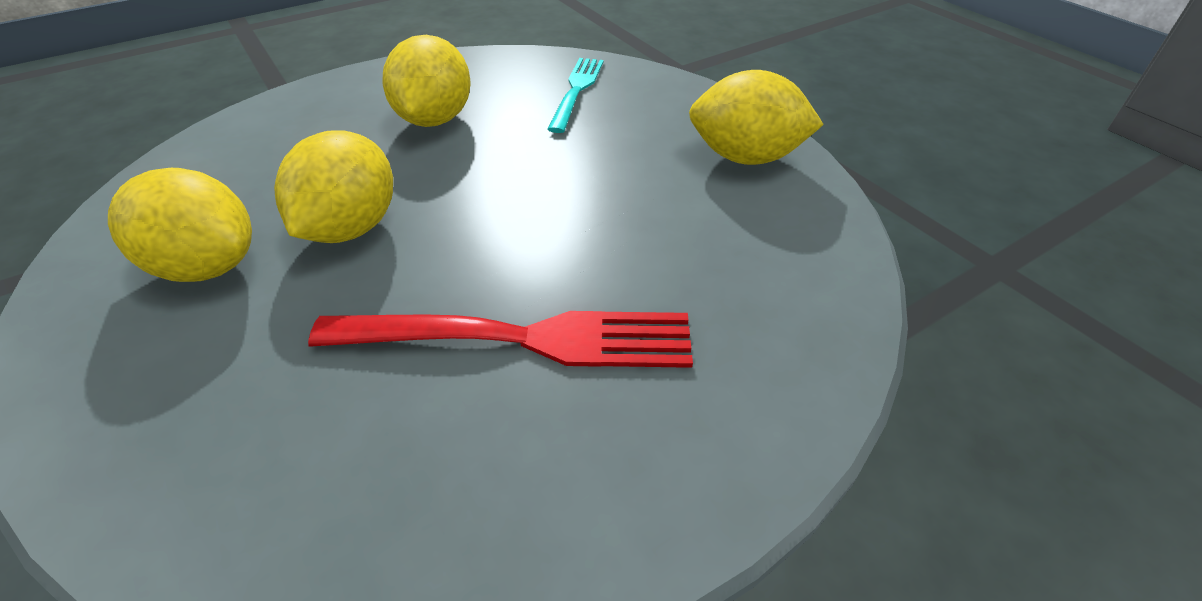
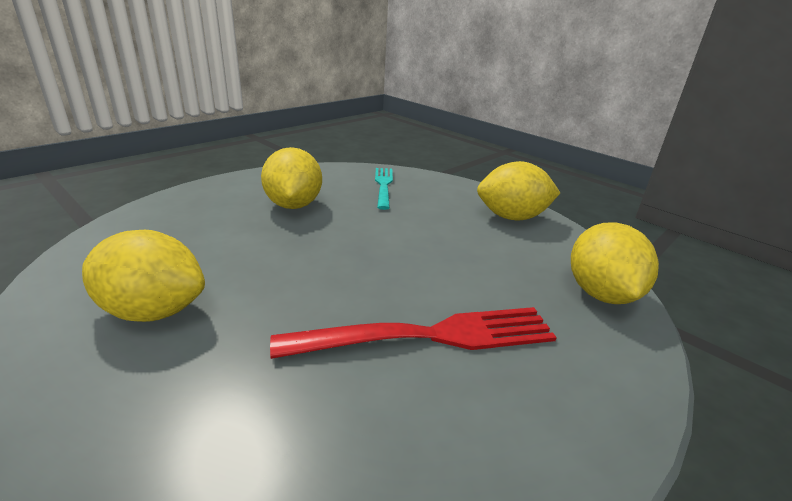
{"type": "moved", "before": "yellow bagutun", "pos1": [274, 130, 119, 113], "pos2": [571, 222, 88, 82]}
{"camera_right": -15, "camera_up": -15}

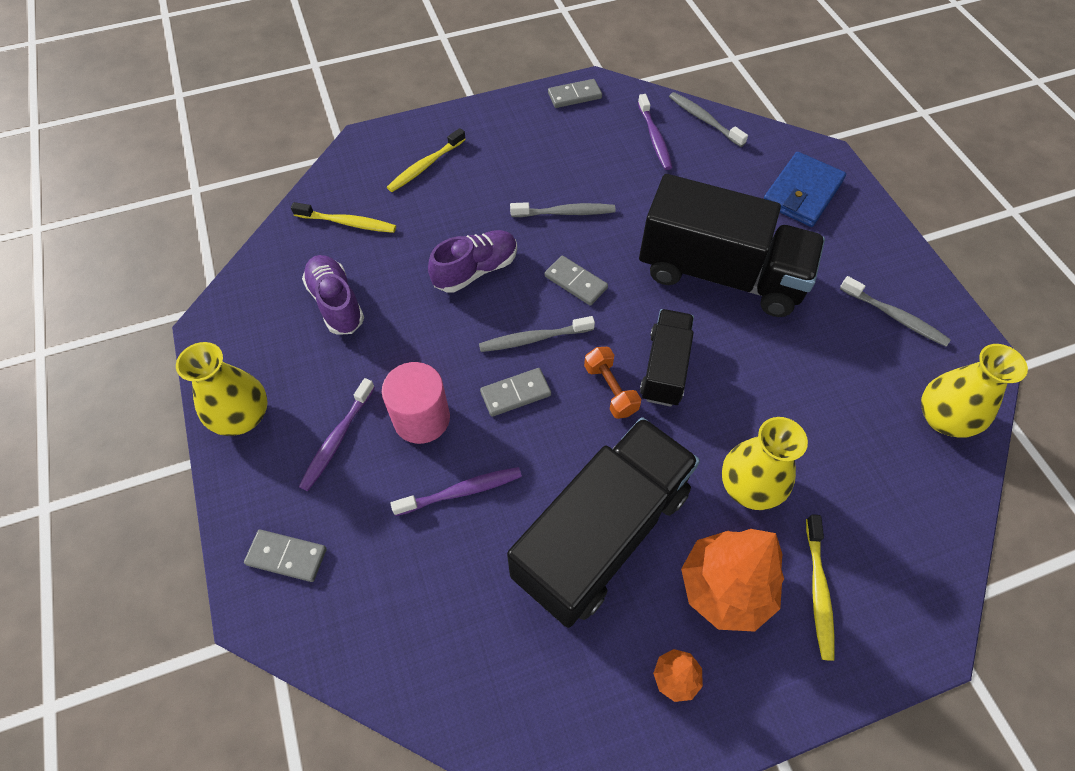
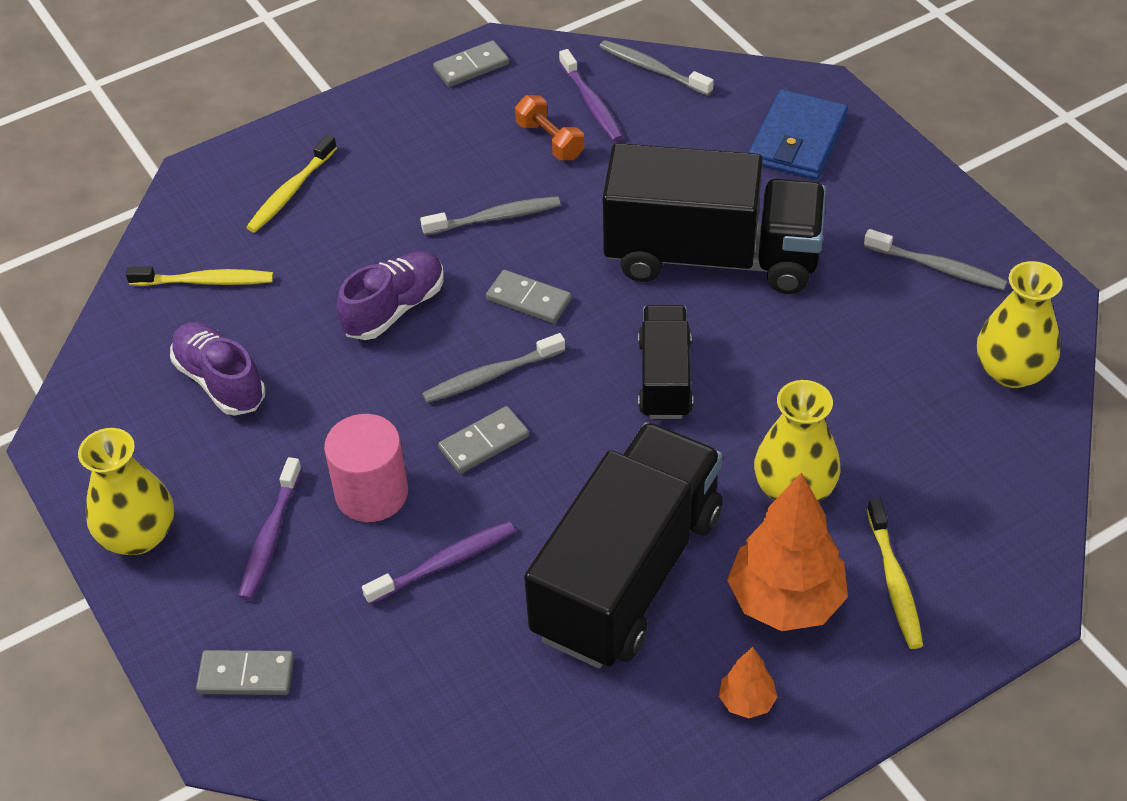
{"type": "moved", "before": "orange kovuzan", "pos1": [584, 347, 57, 72], "pos2": [515, 95, 69, 65]}
{"camera_right": -10, "camera_up": -10}

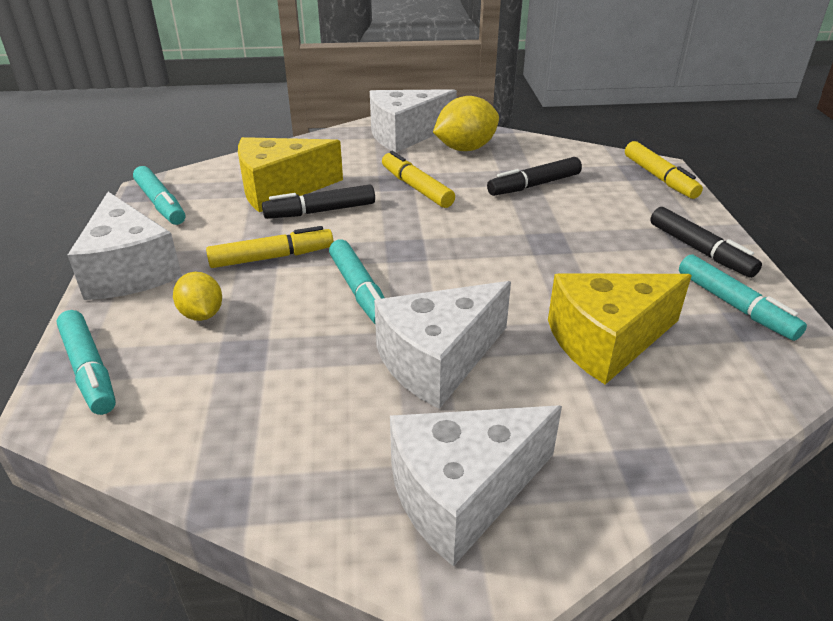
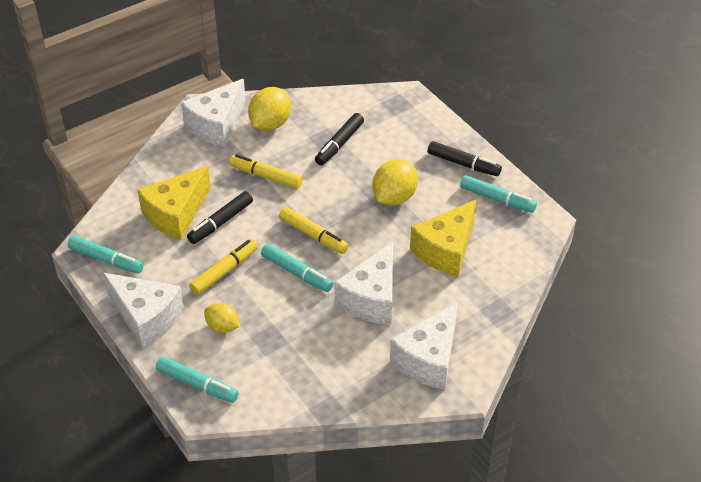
{"type": "moved", "before": "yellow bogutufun", "pos1": [625, 141, 78, 58], "pos2": [279, 207, 70, 47]}
{"type": "added", "after": "yellow bagutun", "pos2": [372, 159, 46, 46]}
{"camera_right": -30, "camera_up": 10}

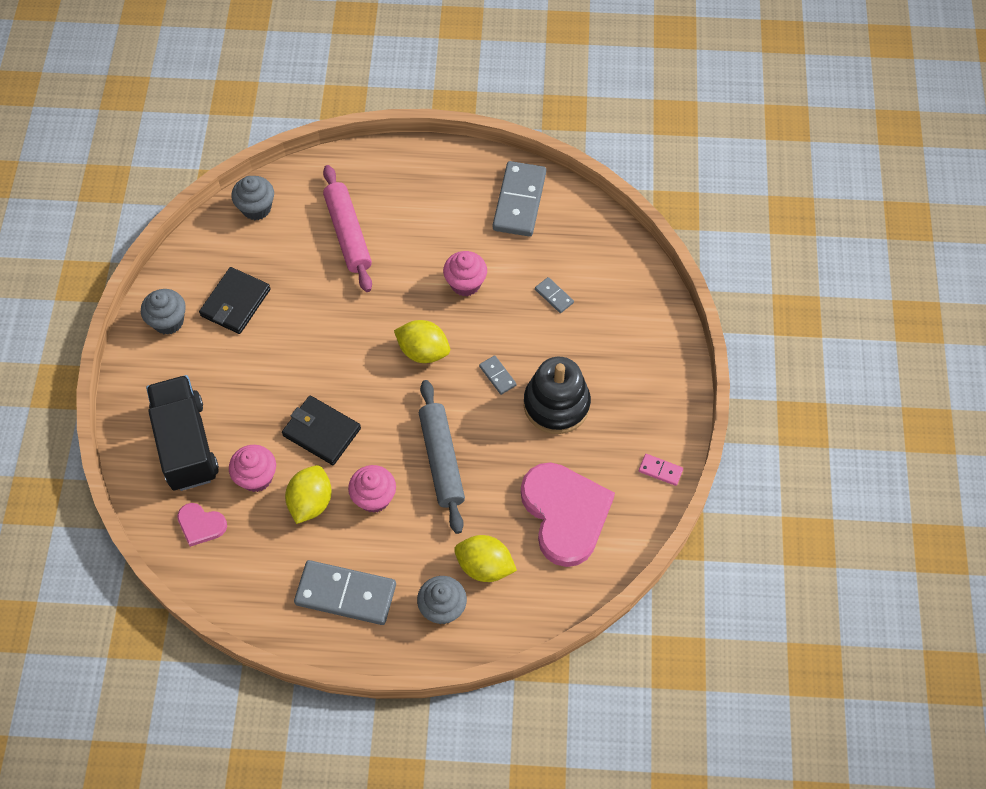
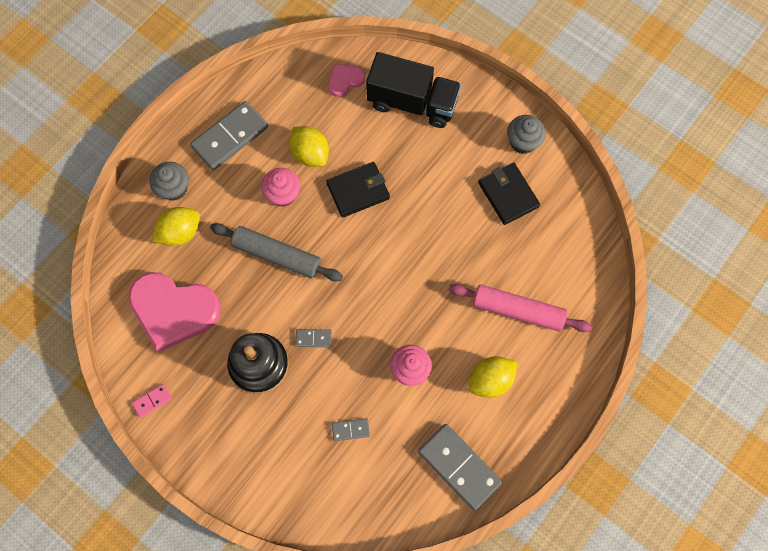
{"type": "removed", "before": "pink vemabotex", "pos1": [229, 445, 47, 47]}
{"type": "removed", "before": "grey vemabotex", "pos1": [231, 176, 43, 44]}
{"type": "moved", "before": "yellow bagutun", "pos1": [394, 320, 56, 43], "pos2": [469, 356, 49, 42]}
{"camera_right": 125, "camera_up": 10}

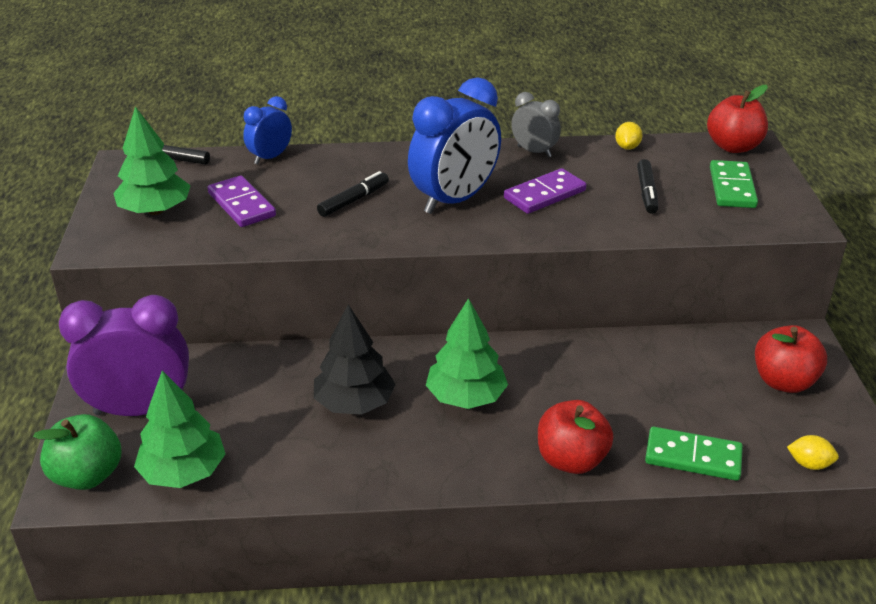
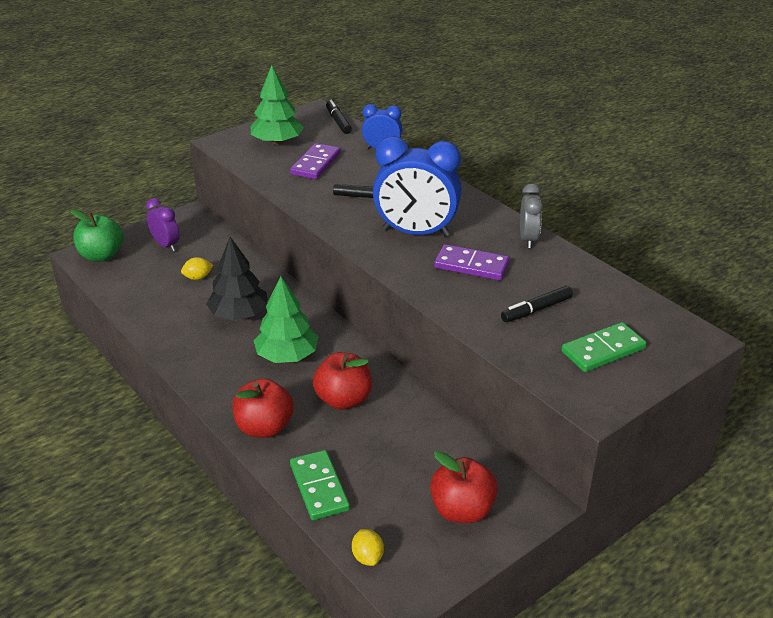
{"type": "resized", "before": "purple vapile", "pos1": [59, 295, 130, 121], "pos2": [146, 198, 34, 53], "scale": 0.54}
{"type": "removed", "before": "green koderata", "pos1": [134, 371, 91, 117]}
{"type": "moved", "before": "yellow bagutun", "pos1": [615, 122, 28, 28], "pos2": [181, 257, 32, 23]}
{"type": "moved", "before": "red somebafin", "pos1": [707, 85, 61, 68], "pos2": [313, 352, 59, 58]}
{"camera_right": 55, "camera_up": 0}

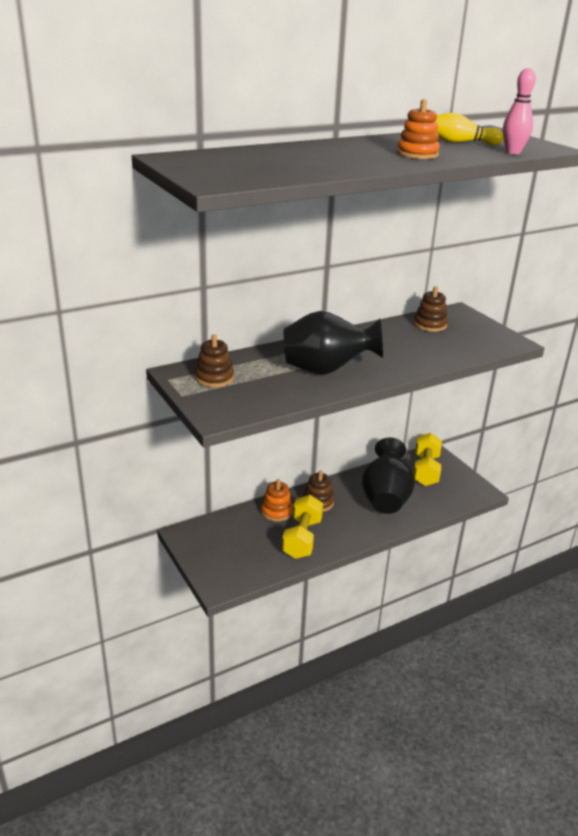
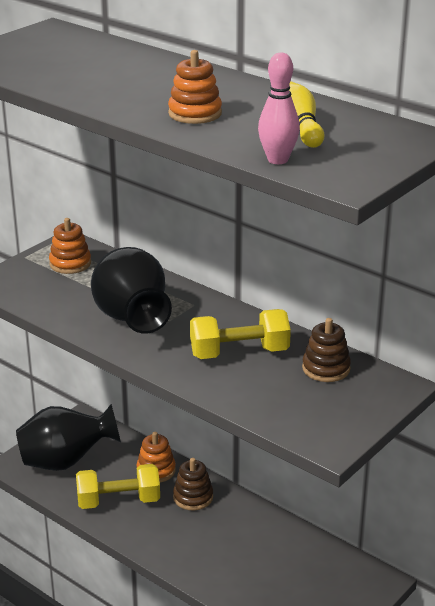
{"type": "recoloured", "before": "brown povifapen", "after": "orange povifapen", "pos1": [195, 335, 39, 52], "pos2": [49, 218, 42, 56]}
{"type": "moved", "before": "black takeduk", "pos1": [362, 438, 53, 76], "pos2": [16, 404, 105, 67]}
{"type": "moved", "before": "yellow kovuzan", "pos1": [413, 433, 29, 53], "pos2": [190, 309, 101, 50]}
{"camera_right": 70, "camera_up": 0}

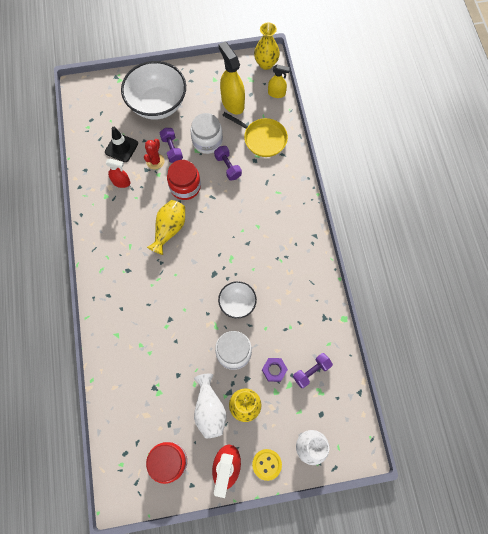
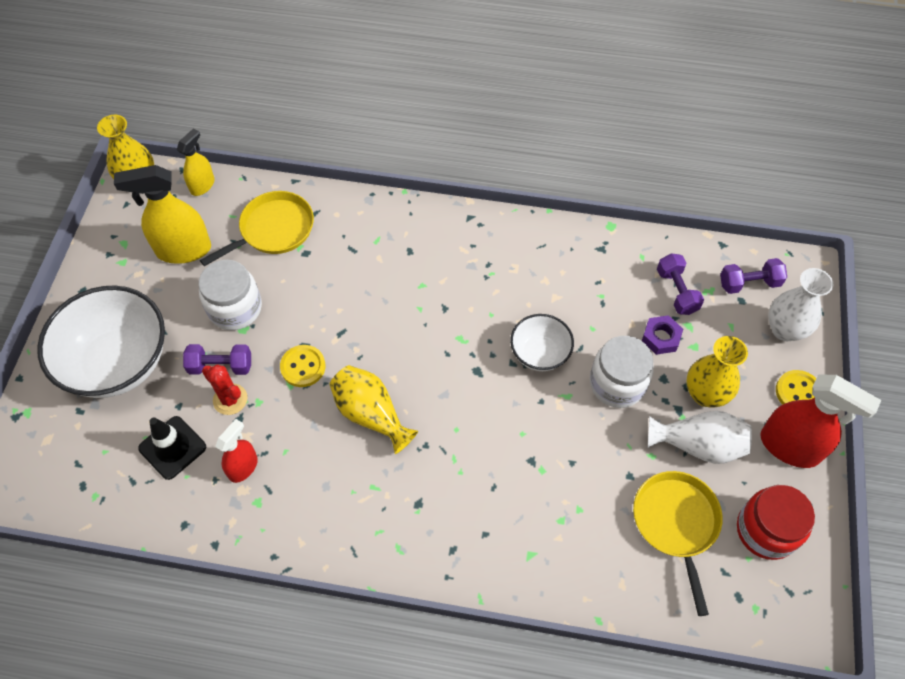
{"type": "replaced", "before": "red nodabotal", "after": "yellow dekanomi", "pos1": [167, 160, 34, 40], "pos2": [280, 345, 46, 42]}
{"type": "moved", "before": "purple kovuzan", "pos1": [214, 146, 28, 34], "pos2": [720, 258, 67, 36]}
{"type": "added", "after": "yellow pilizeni", "pos2": [633, 471, 90, 145]}
{"camera_right": -70, "camera_up": -10}

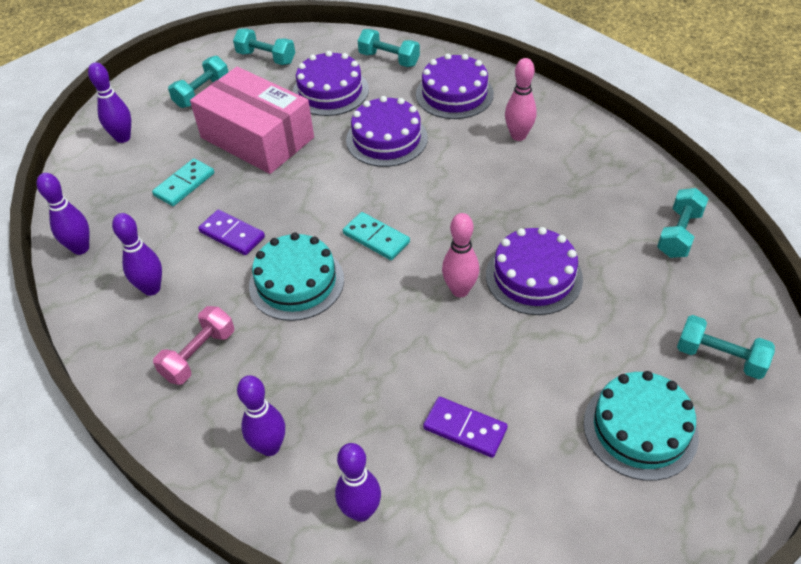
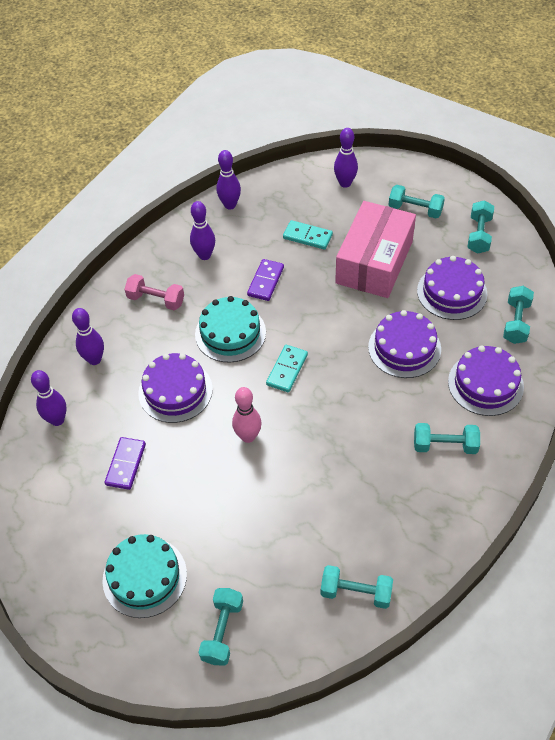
{"type": "moved", "before": "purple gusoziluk", "pos1": [486, 227, 97, 88], "pos2": [138, 353, 75, 70]}
{"type": "replaced", "before": "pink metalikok", "after": "turquoise kovuzan", "pos1": [505, 58, 32, 83], "pos2": [414, 423, 66, 31]}
{"camera_right": 75, "camera_up": 5}

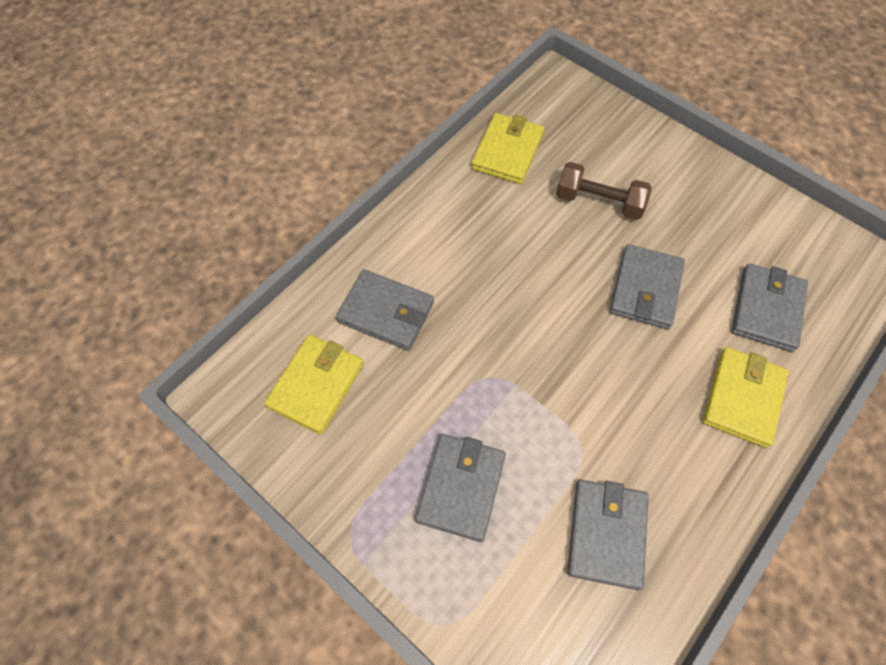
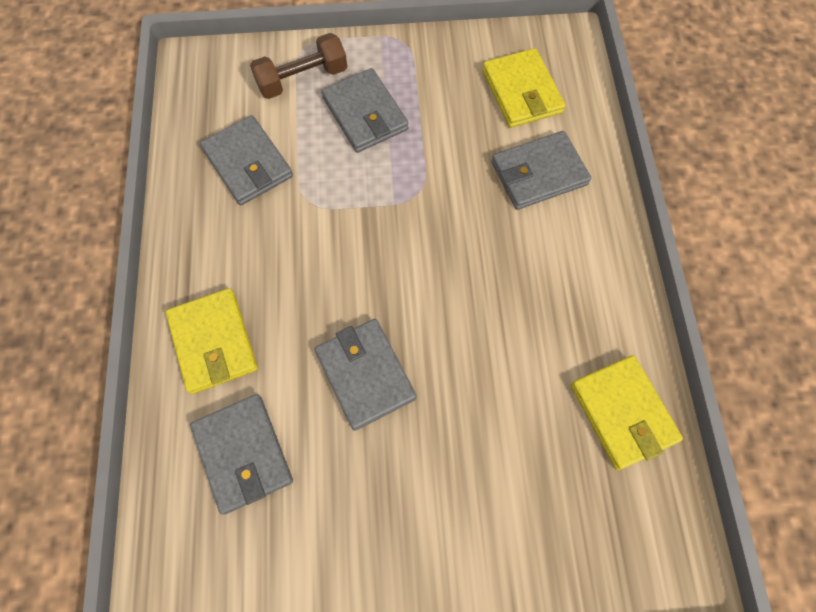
{"type": "moved", "before": "brown kovuzan", "pos1": [556, 162, 96, 58], "pos2": [250, 33, 97, 66]}
{"camera_right": 135, "camera_up": 5}

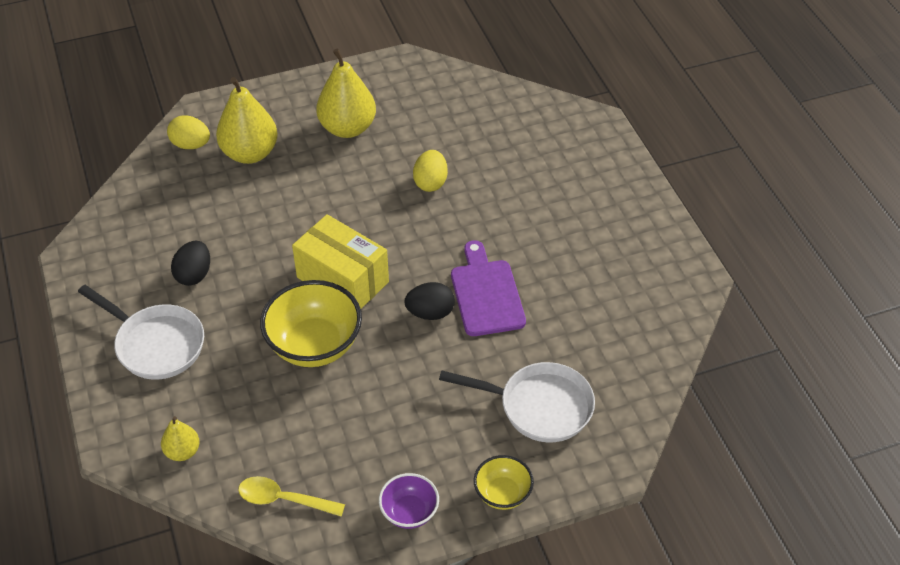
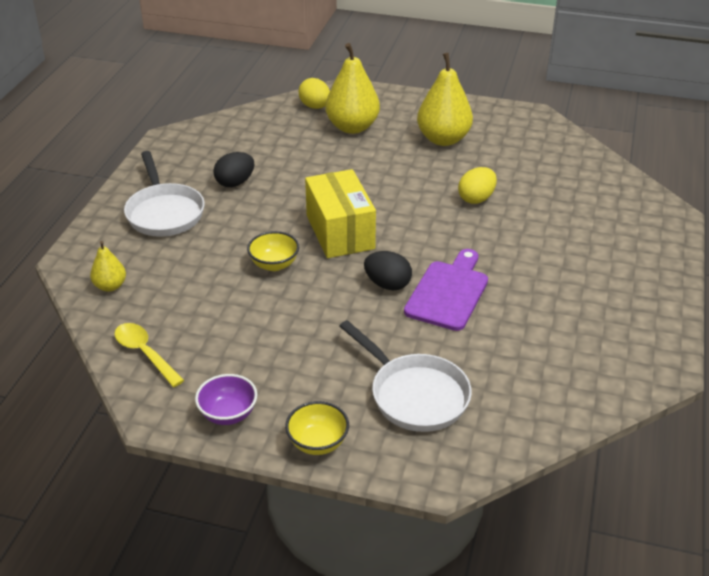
{"type": "resized", "before": "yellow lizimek", "pos1": [260, 280, 102, 87], "pos2": [247, 231, 52, 40], "scale": 0.55}
{"camera_right": 35, "camera_up": -10}

